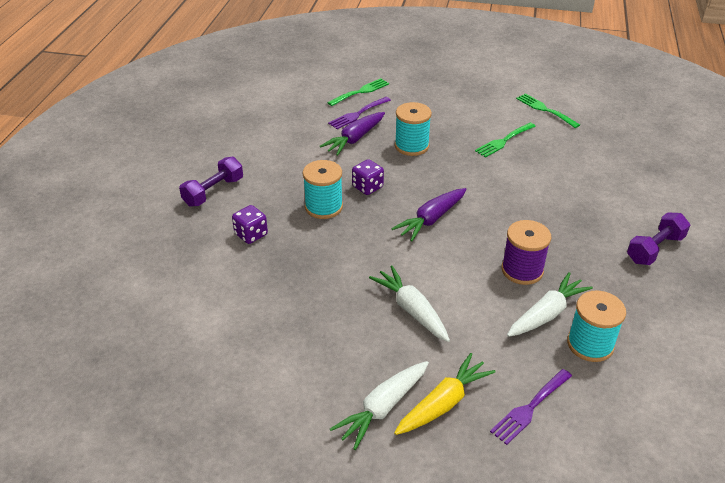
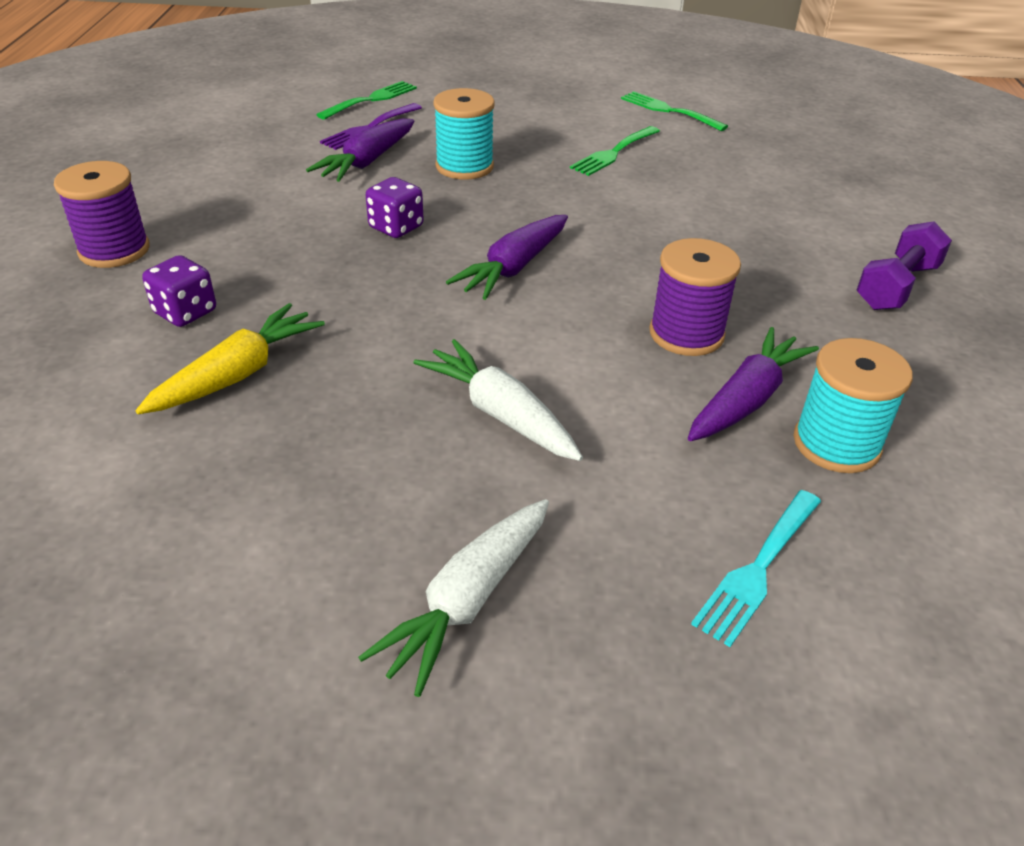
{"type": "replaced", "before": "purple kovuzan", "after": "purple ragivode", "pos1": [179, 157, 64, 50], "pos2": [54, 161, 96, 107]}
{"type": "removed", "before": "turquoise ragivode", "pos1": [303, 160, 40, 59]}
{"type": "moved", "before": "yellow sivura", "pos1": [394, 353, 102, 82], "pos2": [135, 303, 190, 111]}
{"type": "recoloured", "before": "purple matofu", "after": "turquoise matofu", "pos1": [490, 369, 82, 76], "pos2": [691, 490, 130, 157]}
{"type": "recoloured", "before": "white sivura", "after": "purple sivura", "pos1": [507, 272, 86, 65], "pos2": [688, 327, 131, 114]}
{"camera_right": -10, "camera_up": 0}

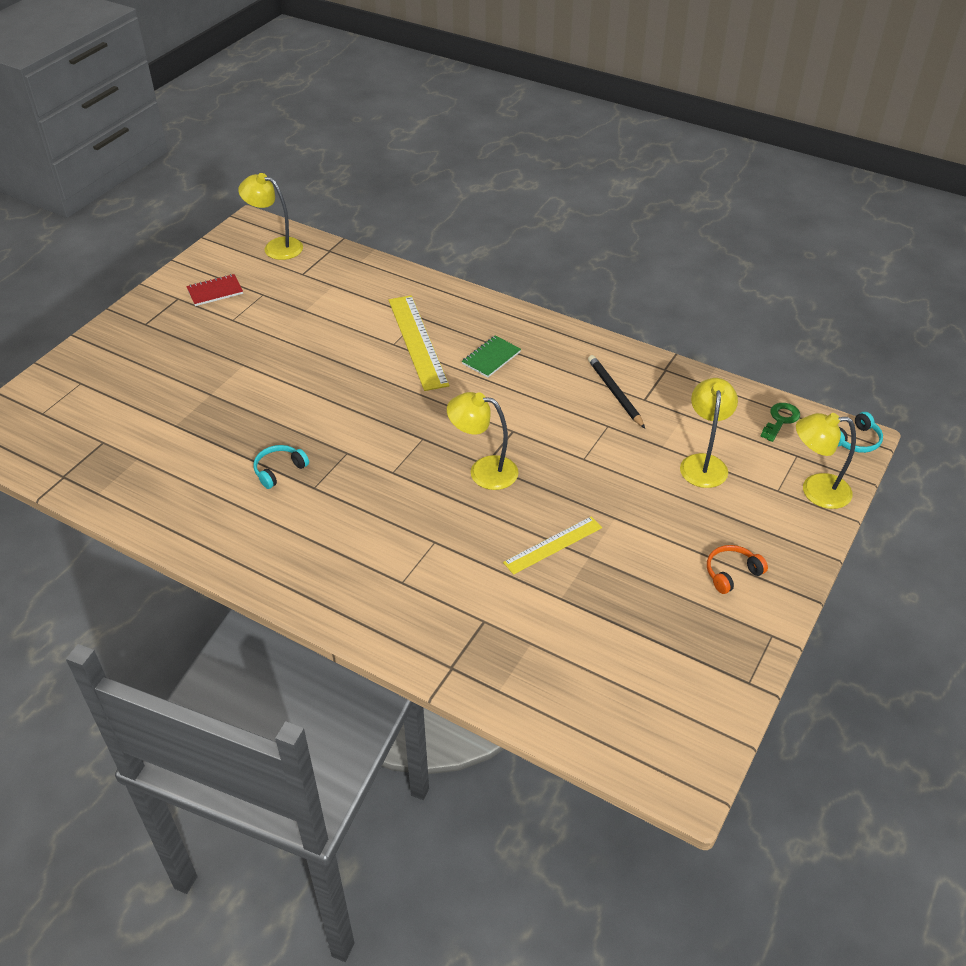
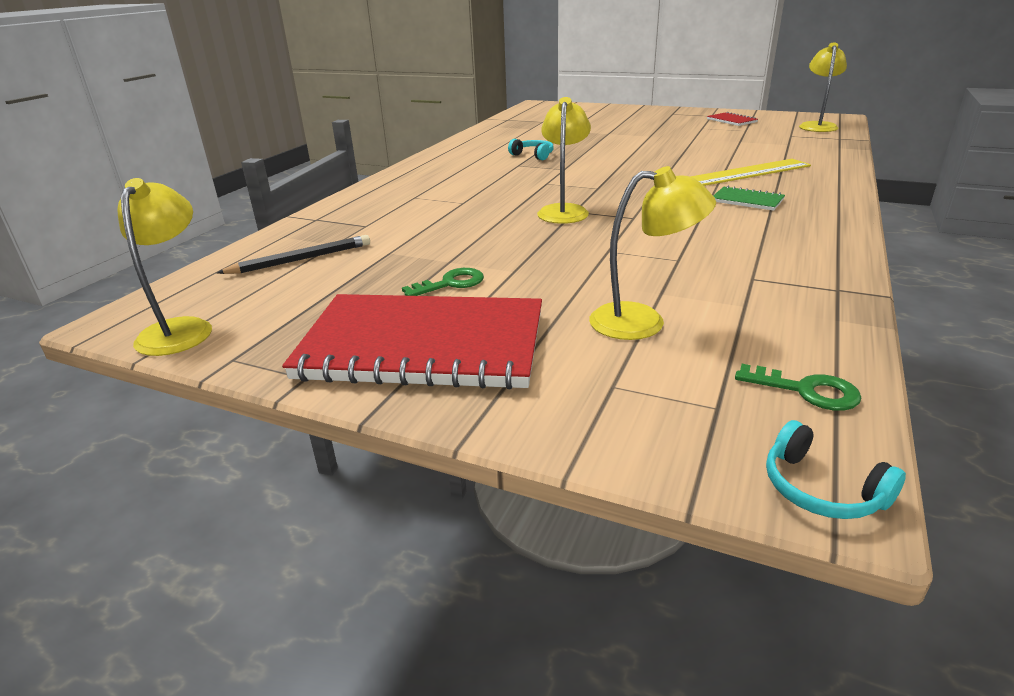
{"type": "removed", "before": "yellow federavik", "pos1": [503, 516, 99, 59]}
{"type": "moved", "before": "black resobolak", "pos1": [588, 355, 57, 73], "pos2": [217, 235, 153, 39]}
{"type": "replaced", "before": "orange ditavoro", "after": "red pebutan", "pos1": [707, 545, 61, 49], "pos2": [282, 294, 260, 95]}
{"type": "moved", "before": "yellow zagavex", "pos1": [796, 413, 60, 96], "pos2": [117, 178, 95, 178]}
{"type": "added", "after": "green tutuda", "pos2": [402, 268, 82, 28]}
{"camera_right": 85, "camera_up": -15}

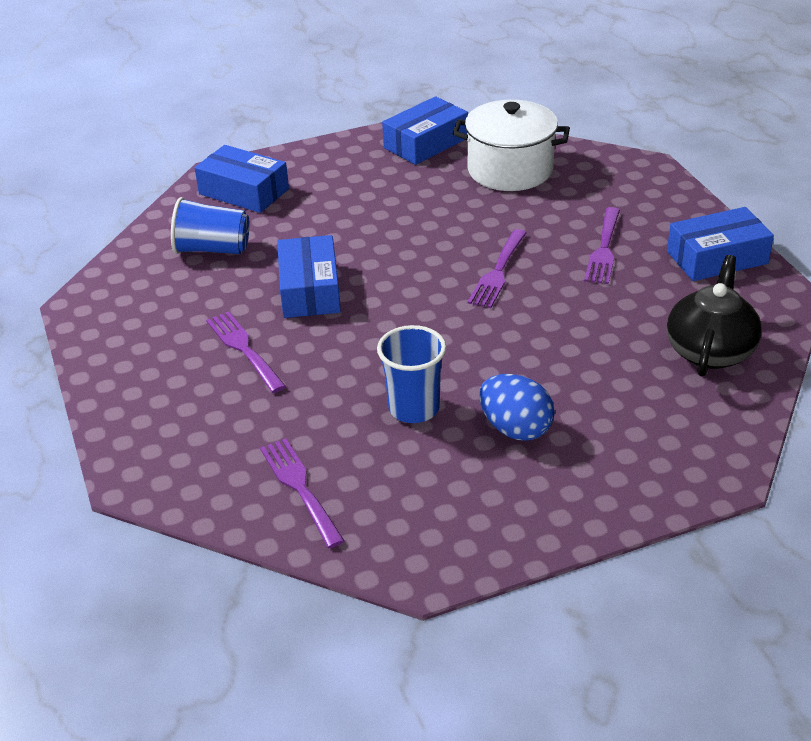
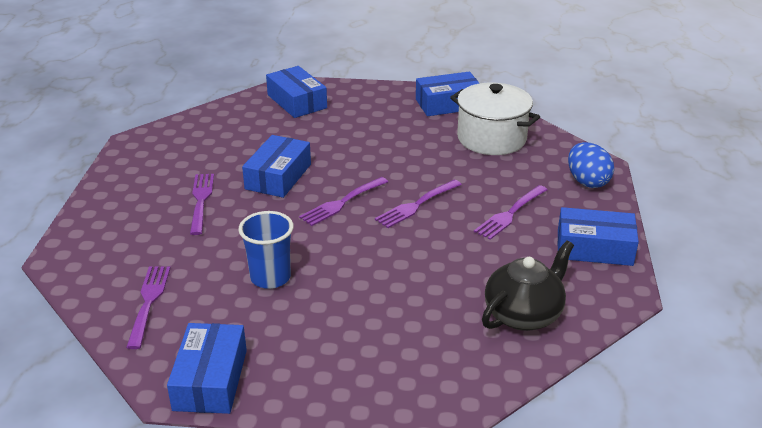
{"type": "removed", "before": "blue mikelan", "pos1": [171, 197, 78, 57]}
{"type": "moved", "before": "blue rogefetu", "pos1": [479, 374, 76, 67], "pos2": [568, 142, 46, 46]}
{"type": "added", "after": "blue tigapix", "pos2": [167, 323, 80, 91]}
{"type": "added", "after": "purple matofu", "pos2": [299, 177, 89, 49]}
{"camera_right": 25, "camera_up": -5}

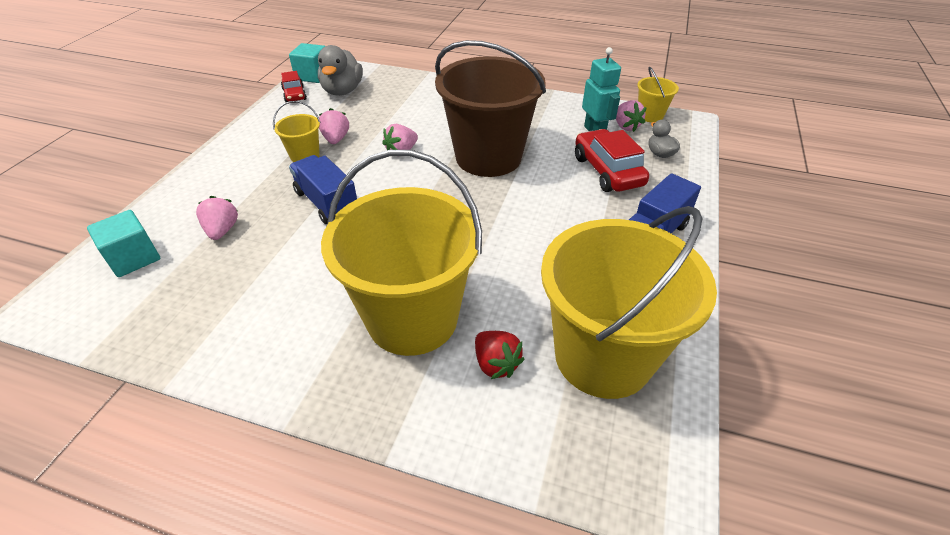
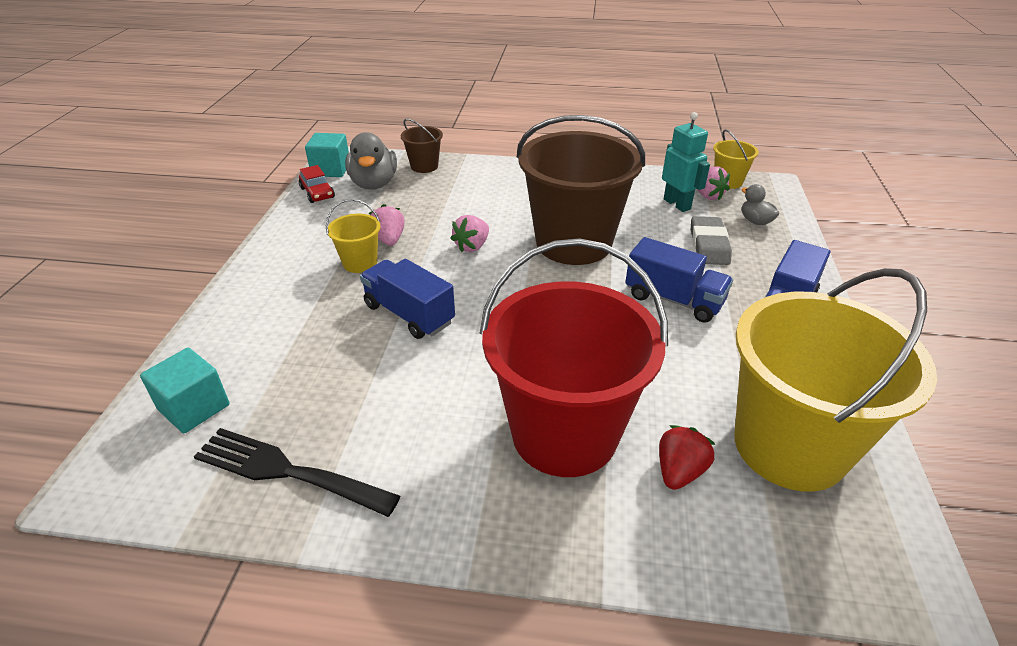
{"type": "removed", "before": "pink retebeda", "pos1": [196, 196, 42, 44]}
{"type": "recoloured", "before": "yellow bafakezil", "after": "red bafakezil", "pos1": [321, 150, 161, 206], "pos2": [480, 238, 188, 239]}
{"type": "turned", "before": "red retebeda", "pos1": [475, 331, 49, 48], "pos2": [659, 425, 56, 65], "turn": -105}
{"type": "replaced", "before": "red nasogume", "after": "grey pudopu", "pos1": [575, 129, 74, 63], "pos2": [691, 216, 41, 49]}
{"type": "added", "after": "black matofu", "pos2": [194, 428, 206, 89]}
{"type": "added", "after": "brown bafakezil", "pos2": [401, 119, 42, 54]}
{"type": "added", "after": "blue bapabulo", "pos2": [625, 237, 108, 86]}
{"camera_right": -10, "camera_up": -5}

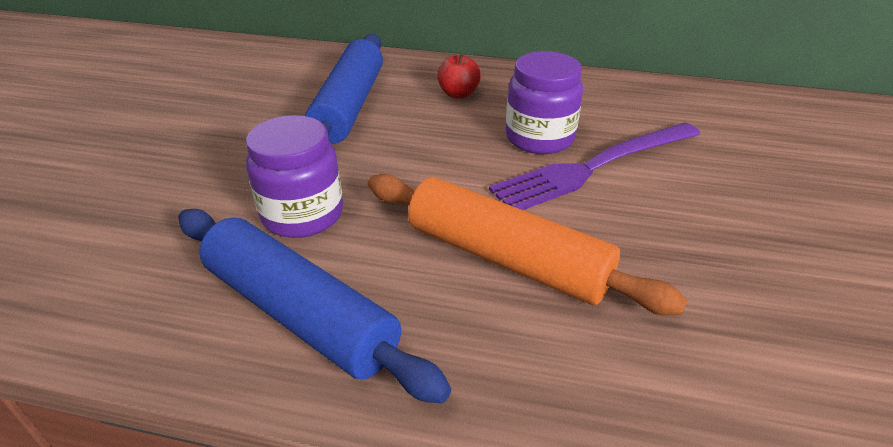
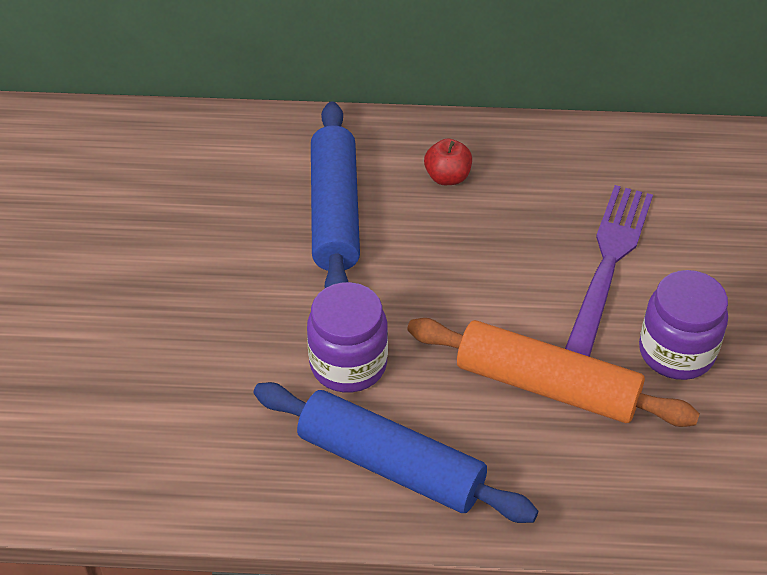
{"type": "turned", "before": "purple matofu", "pos1": [489, 122, 211, 88], "pos2": [565, 185, 88, 172], "turn": 150}
{"type": "moved", "before": "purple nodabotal", "pos1": [506, 51, 77, 103], "pos2": [639, 270, 89, 110]}
{"camera_right": -10, "camera_up": 10}

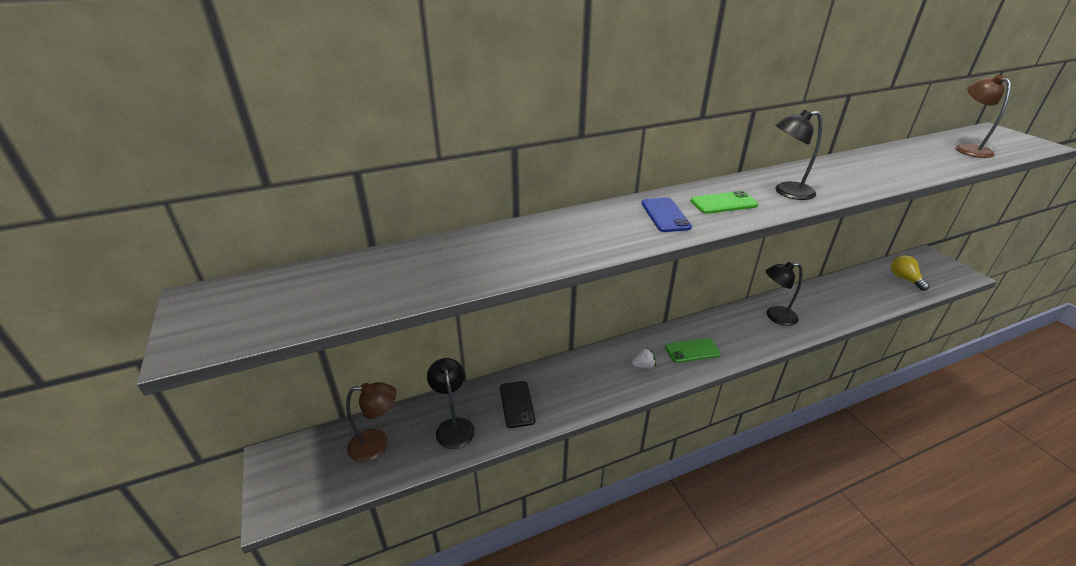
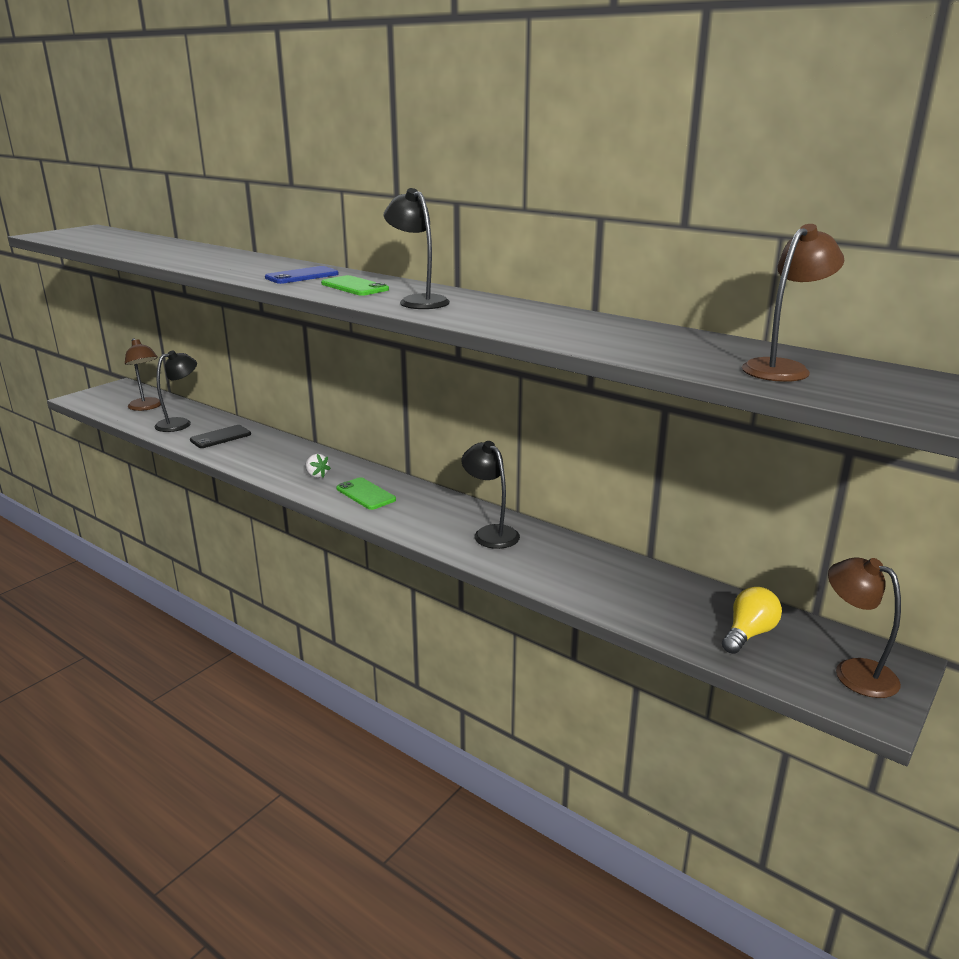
{"type": "added", "after": "brown zagavex", "pos2": [828, 557, 73, 141]}
{"camera_right": 60, "camera_up": -10}

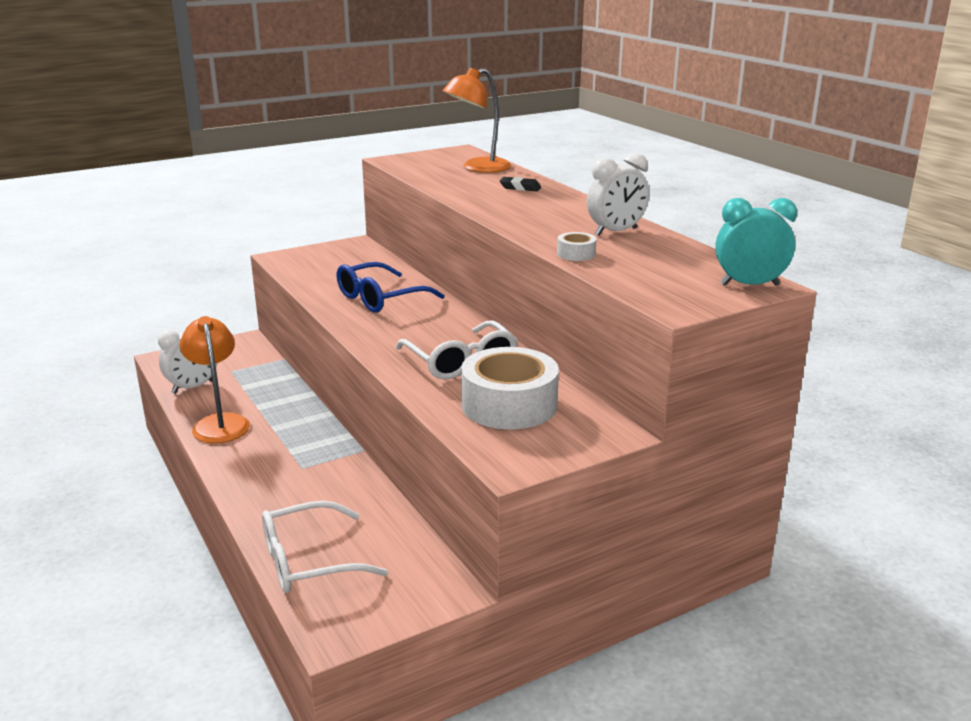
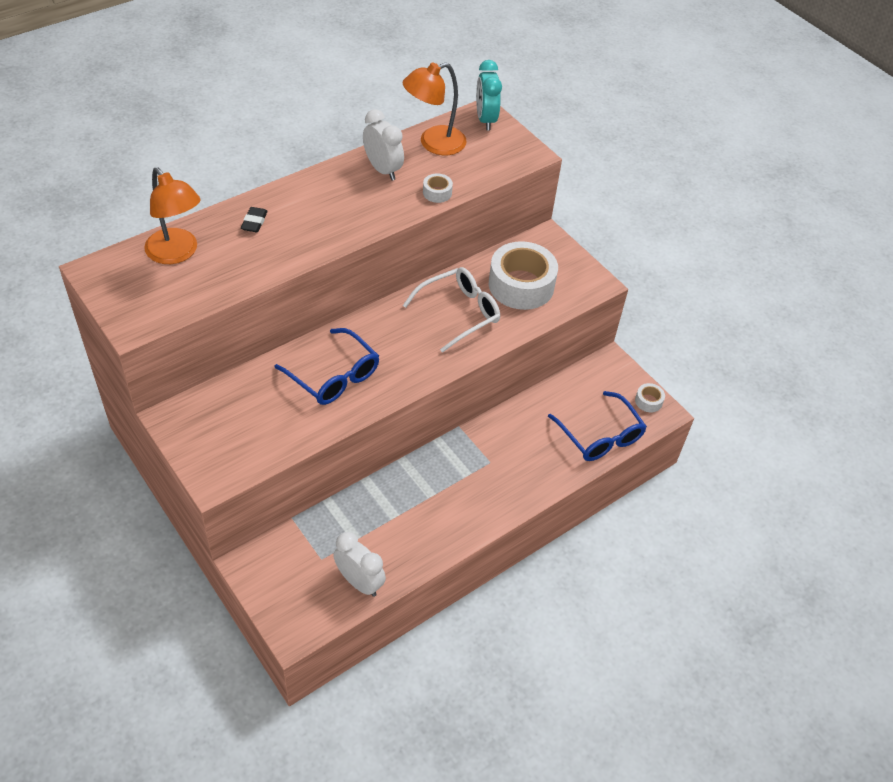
{"type": "moved", "before": "orange zagavex", "pos1": [180, 316, 70, 127], "pos2": [403, 62, 64, 93]}
{"type": "recoloured", "before": "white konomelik", "after": "blue konomelik", "pos1": [262, 501, 126, 92], "pos2": [548, 391, 99, 70]}
{"type": "added", "after": "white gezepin", "pos2": [635, 383, 30, 29]}
{"camera_right": -100, "camera_up": 25}

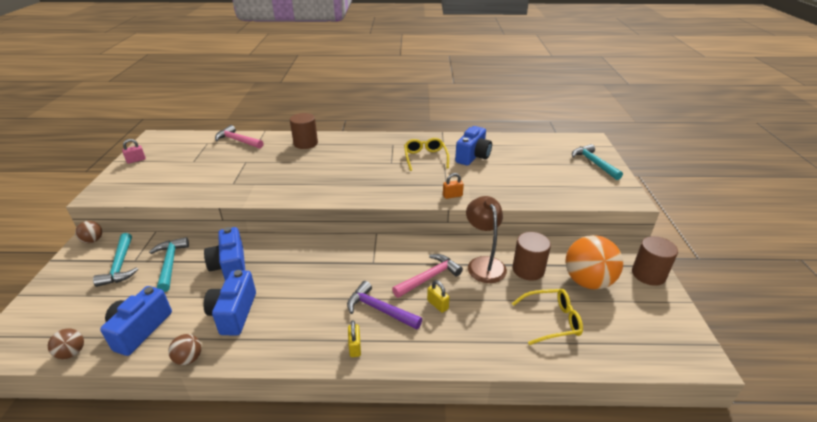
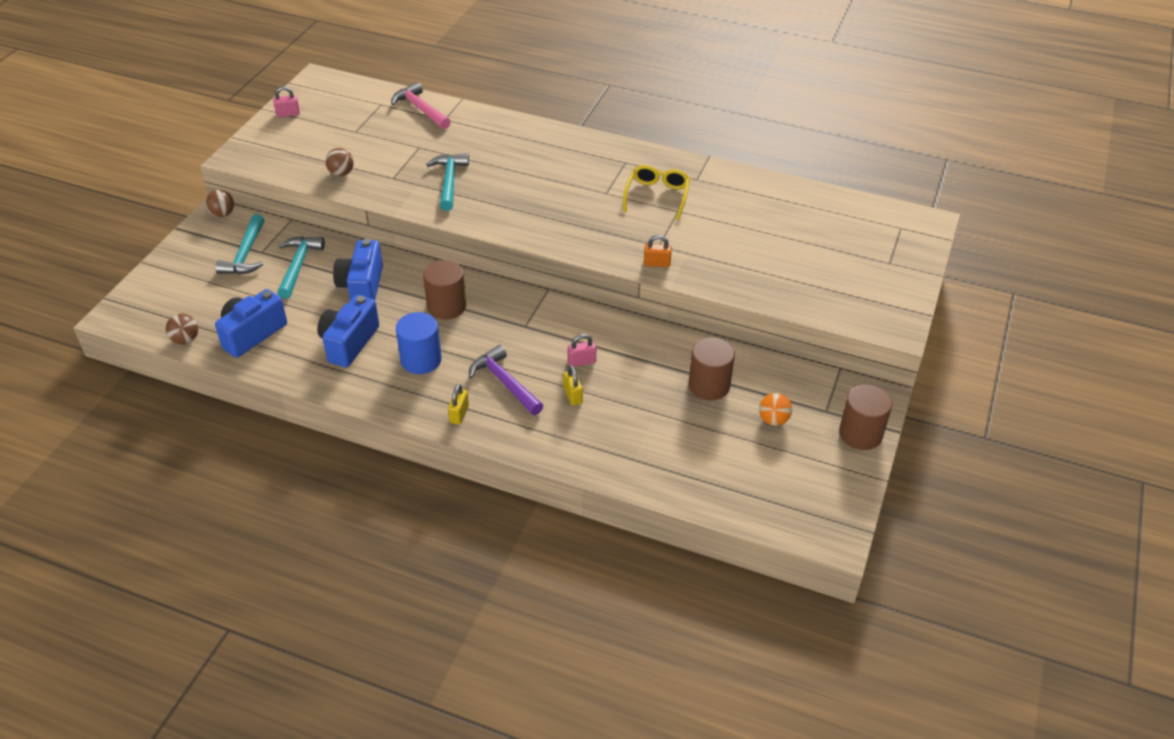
{"type": "moved", "before": "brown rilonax", "pos1": [168, 334, 33, 31], "pos2": [325, 148, 29, 28]}
{"type": "moved", "before": "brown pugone", "pos1": [290, 113, 28, 36], "pos2": [423, 260, 43, 60]}
{"type": "replaced", "before": "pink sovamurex", "after": "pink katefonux", "pos1": [392, 254, 71, 44], "pos2": [568, 334, 28, 33]}
{"type": "removed", "before": "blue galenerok", "pos1": [455, 126, 37, 40]}
{"type": "removed", "before": "brown zagavex", "pos1": [466, 196, 41, 87]}
{"type": "removed", "before": "yellow konomelik", "pos1": [512, 289, 71, 56]}
{"type": "resized", "before": "orange rilonax", "pos1": [565, 235, 58, 55], "pos2": [759, 393, 33, 33], "scale": 0.48}
{"type": "moved", "before": "turquoise sovamurex", "pos1": [572, 144, 51, 36], "pos2": [426, 153, 43, 58]}
{"type": "added", "after": "blue pugone", "pos2": [396, 312, 46, 62]}
{"camera_right": 20, "camera_up": 10}

